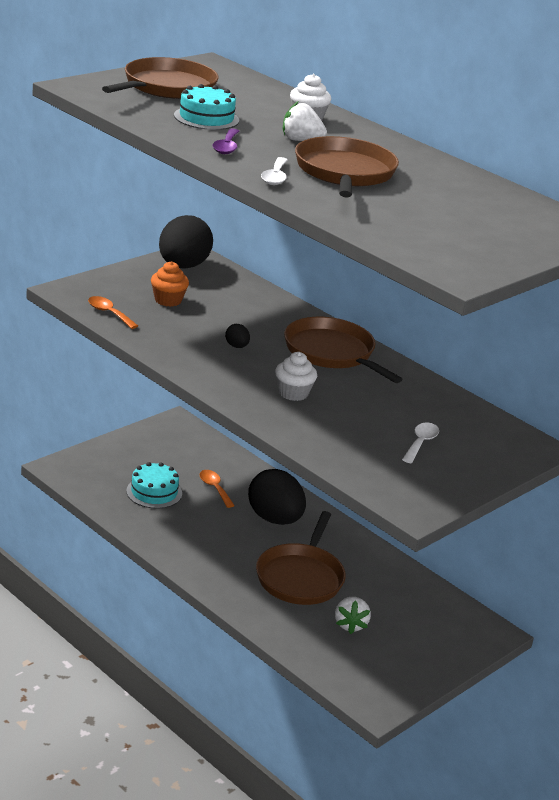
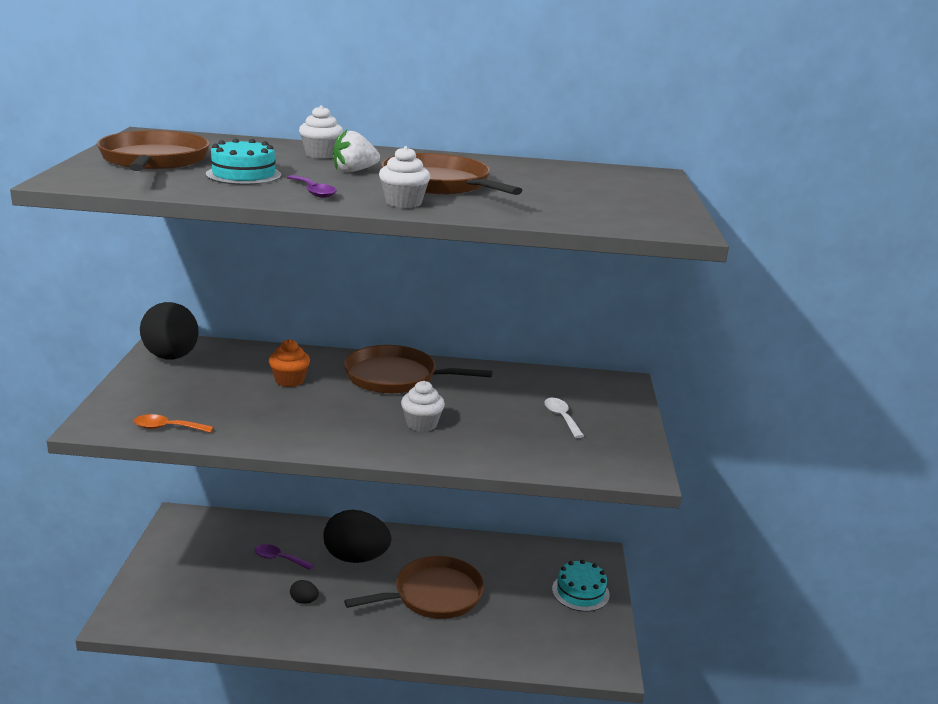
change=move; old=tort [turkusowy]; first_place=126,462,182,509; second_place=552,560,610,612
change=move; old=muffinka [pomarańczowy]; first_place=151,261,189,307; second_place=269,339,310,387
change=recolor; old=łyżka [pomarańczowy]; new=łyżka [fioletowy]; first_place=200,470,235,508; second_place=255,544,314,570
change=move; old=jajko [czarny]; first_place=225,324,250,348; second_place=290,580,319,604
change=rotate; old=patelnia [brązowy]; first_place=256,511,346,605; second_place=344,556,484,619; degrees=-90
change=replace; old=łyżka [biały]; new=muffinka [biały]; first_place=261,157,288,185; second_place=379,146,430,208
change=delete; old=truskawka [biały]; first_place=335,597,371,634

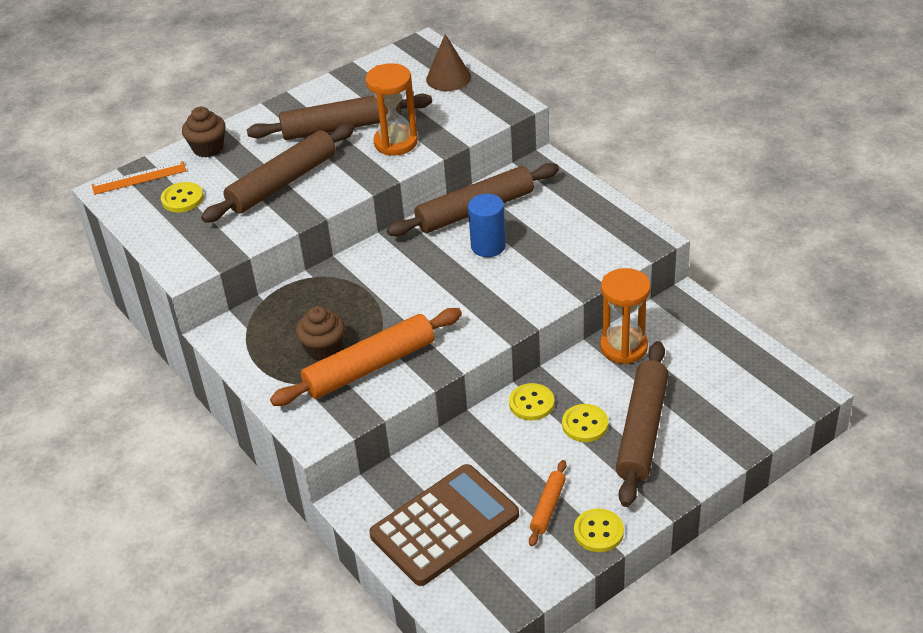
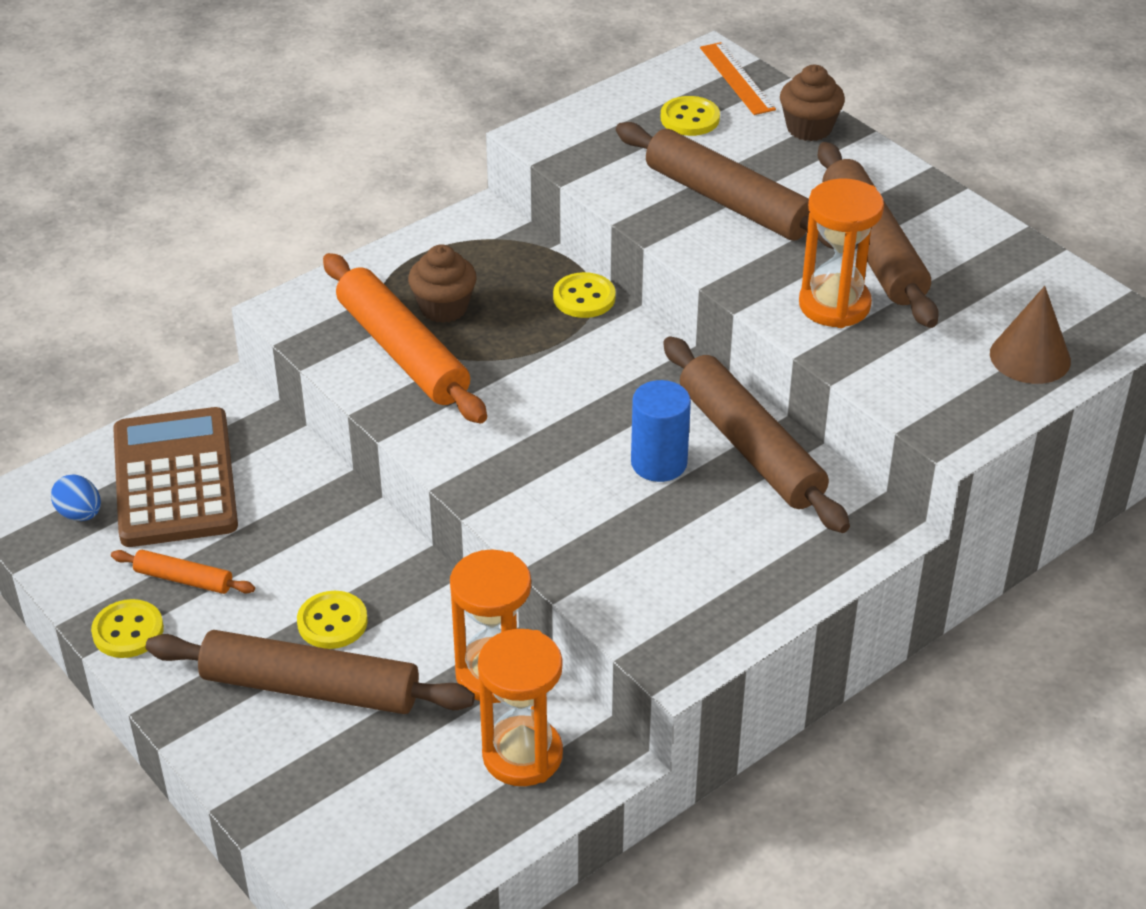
change=rotate; old=kalkulator [brązowy]; first_place=369,464,519,586; second_place=113,407,238,547; degrees=-150
change=move; old=guzik [żółty]; first_place=509,383,554,421; second_place=553,272,616,318
change=insert; new=jajko [niebieski]; second_place=51,474,101,521
change=insert; new=klepsydra [pomarańczowy]; second_place=478,629,563,786

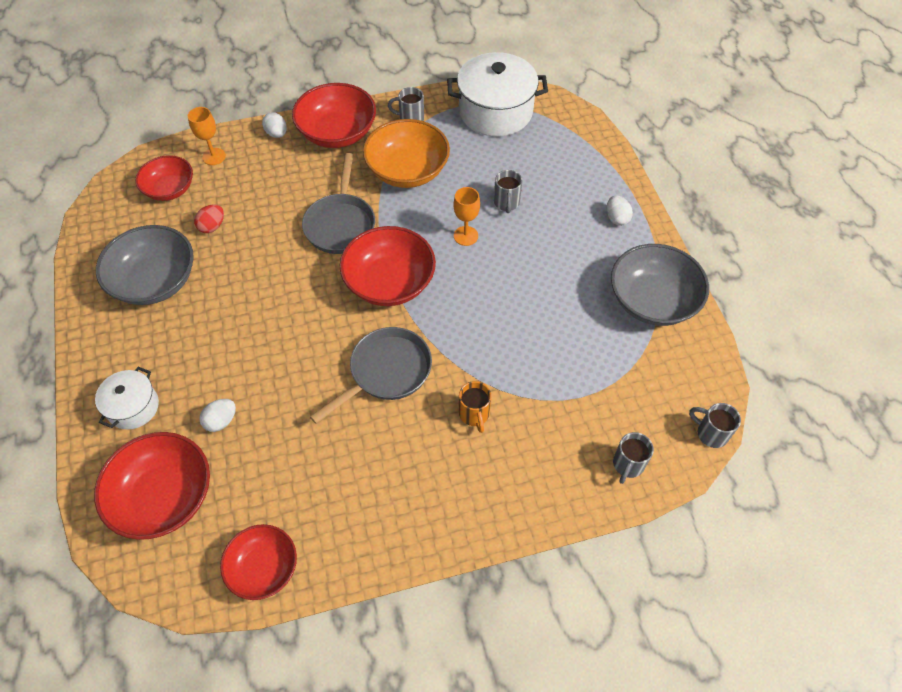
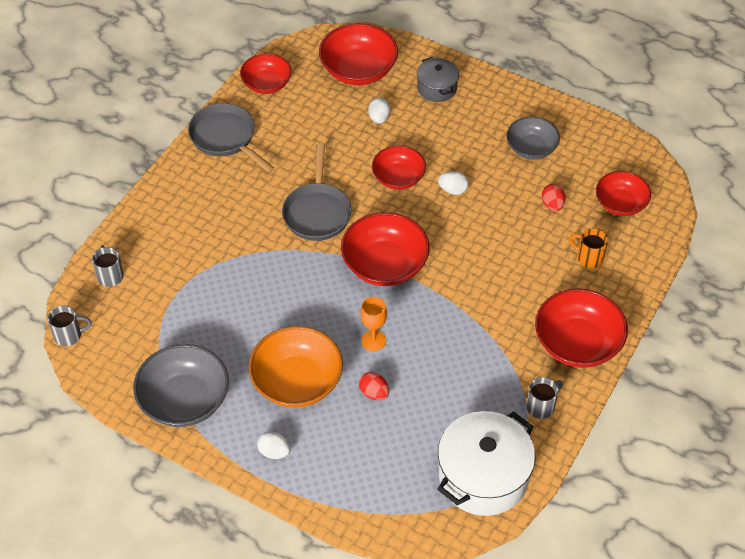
change=recolor; old=garnek [biały]; new=garnek [szary]; first_place=95,367,159,430; second_place=417,57,459,102
change=resize; old=miska [szary]; first_place=96,225,194,305; second_place=507,117,560,160; factor=0.65
change=delete; old=kielich [pomarańczowy]; first_place=188,107,226,165
change=move; old=jajko [biały]; first_place=262,112,287,138; second_place=438,171,469,195
change=move; old=patelnia [szary]; first_place=302,153,375,254; second_place=188,103,275,173
change=move; old=miska [pomarańczowy]; first_place=363,119,450,188; second_place=249,326,343,408
change=move; old=kubek [pomarańczowy]; first_place=459,381,492,433; second_place=569,229,608,268
change=replace; old=kubek [szary]; new=jajko [czerwony]; first_place=494,170,523,213; second_place=359,372,389,400
change=insert; new=miska [czerwony]; second_place=372,145,426,190

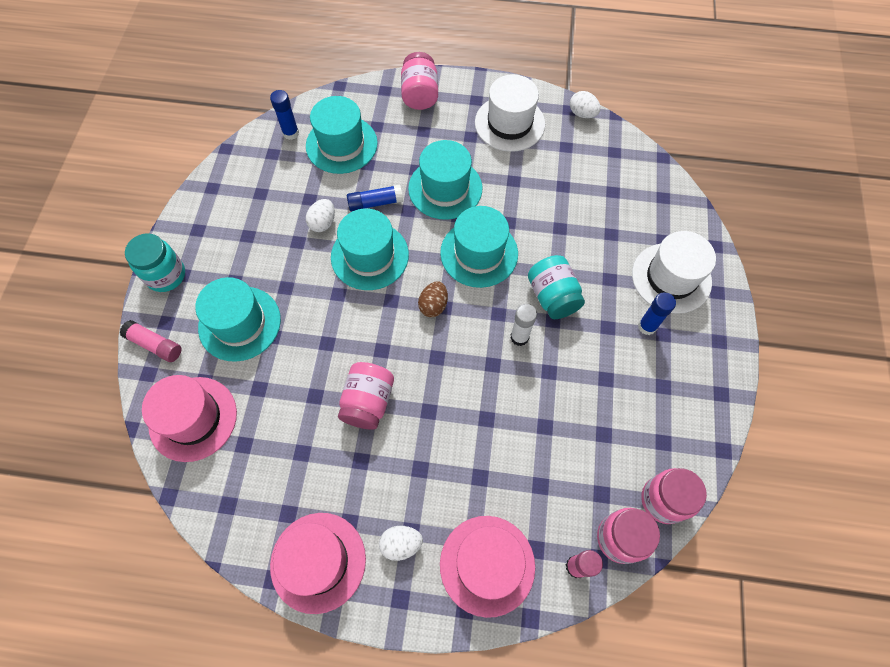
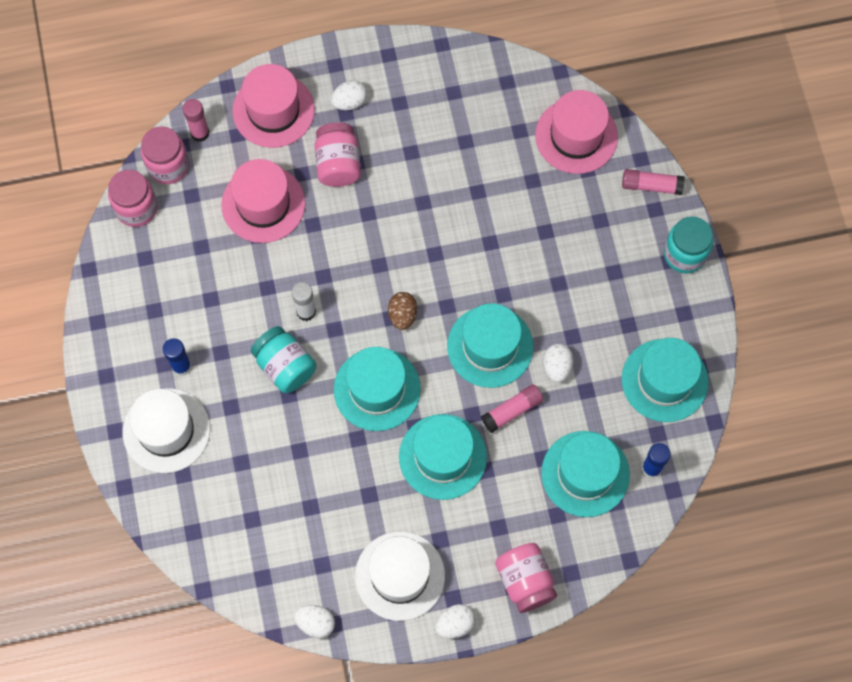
change=move; old=kapelusz [turkusowy]; first_place=195,277,281,362; second_place=622,338,709,422
change=move; old=kapelusz [różowy]; first_place=270,513,366,614; second_place=221,159,305,243
change=move; old=słoik [różowy]; first_place=338,362,394,430; second_place=315,122,361,187
change=recolor; old=klej w sztyfcie [niebieski]; new=klej w sztyfcie [różowy]; first_place=347,185,403,212; second_place=481,384,543,433
change=insert; new=jajko [biały]; second_place=436,604,475,639

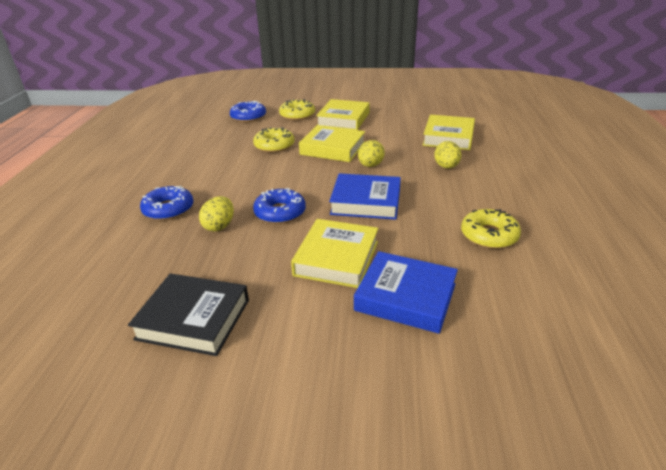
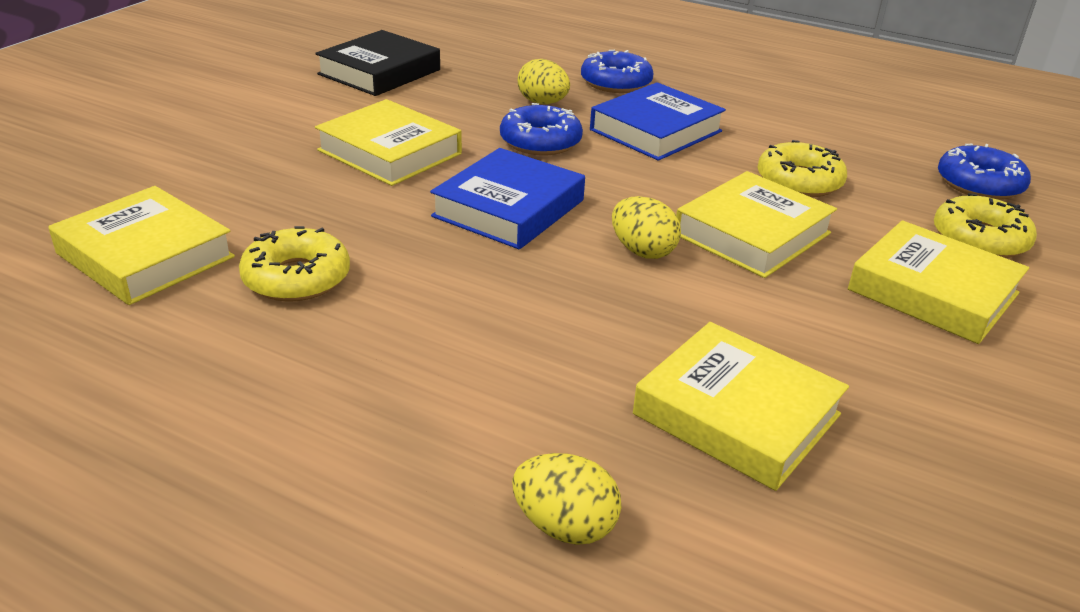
change=move; old=książka [niebieski]; first_place=354,251,458,334; second_place=590,82,726,161
change=move; old=jajko [żółty]; first_place=434,141,461,169; second_place=512,453,621,545
change=insert; new=książka [żółty]; second_place=49,186,235,305

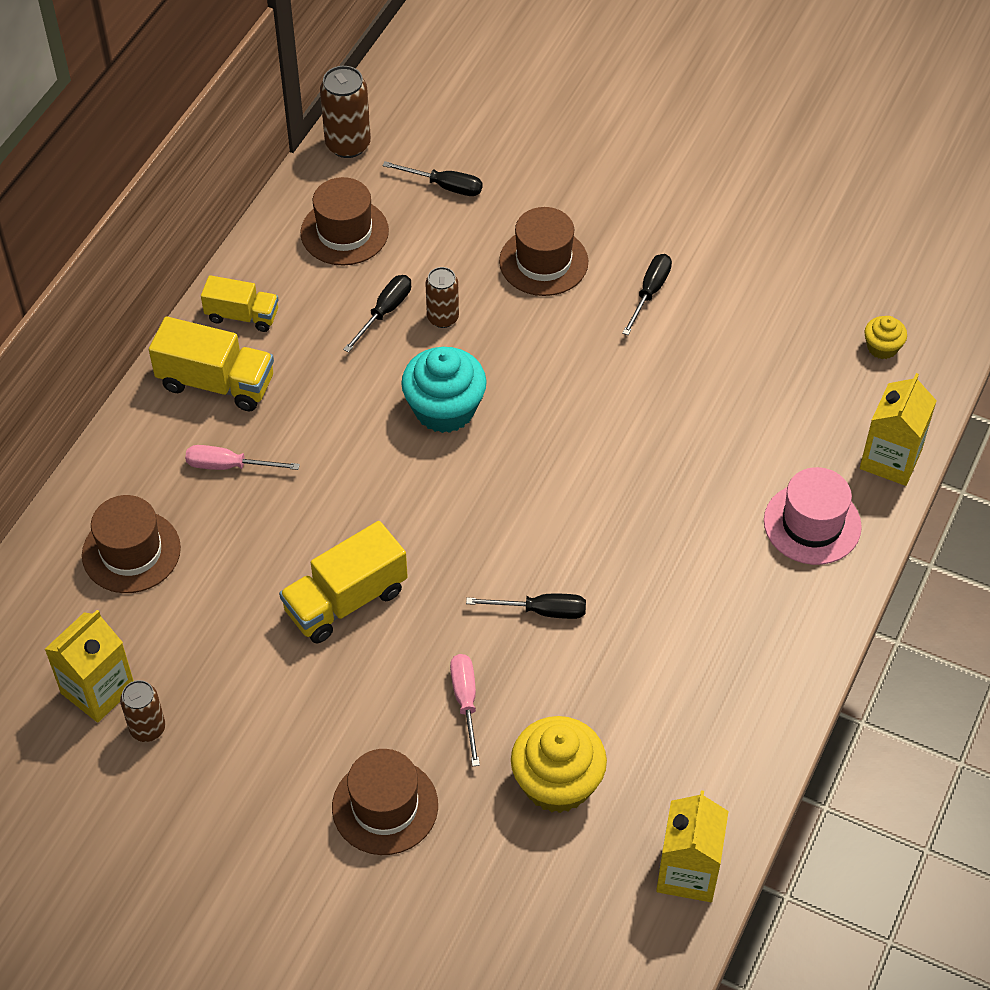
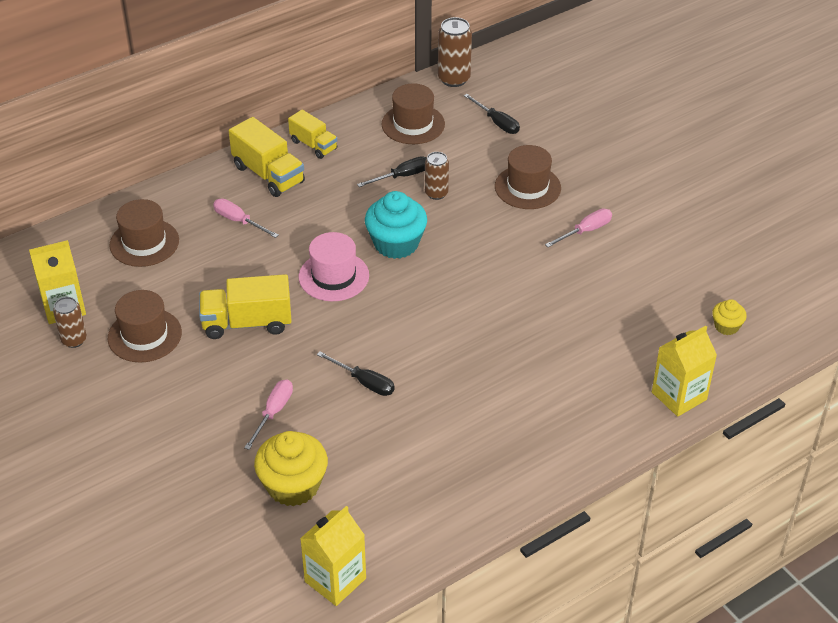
change=move; old=kapelusz [brązowy]; first_place=332,749,438,855; second_place=108,290,182,362
change=recolor; old=śrubokręt [czarny]; new=śrubokręt [różowy]; first_place=623,254,672,335; second_place=545,209,612,247
change=move; old=kapelusz [różowy]; first_place=764,467,862,565; second_place=299,232,369,301

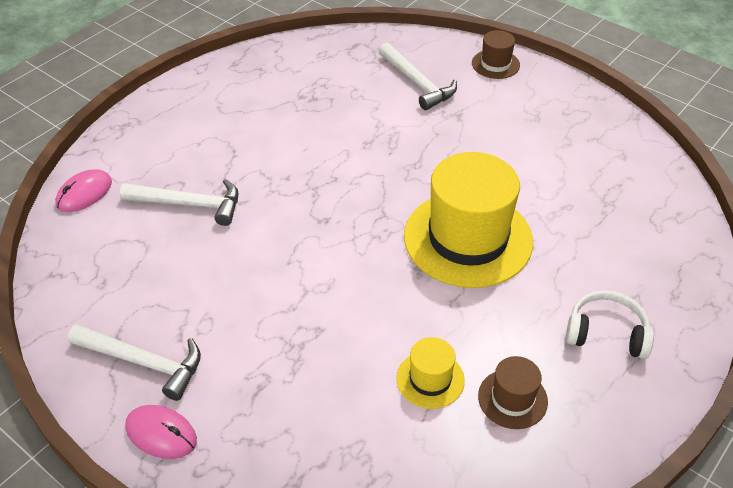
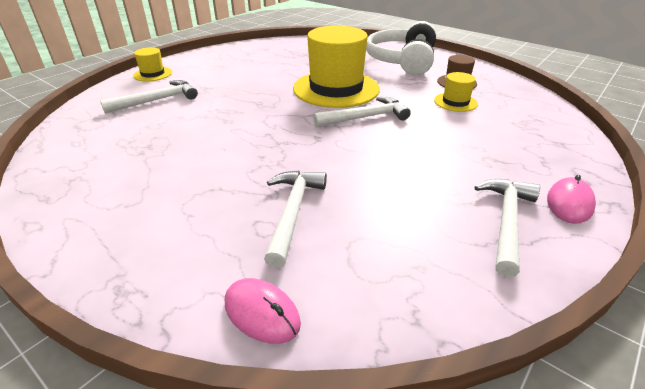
change=recolor; old=kapelusz [brązowy]; new=kapelusz [żółty]; first_place=472,30,520,79; second_place=133,47,172,81
change=resize; old=słuchawki [biały]; first_place=566,291,654,359; second_place=366,21,436,75; factor=1.81
change=insert; new=młotek [biały]; second_place=313,97,411,127

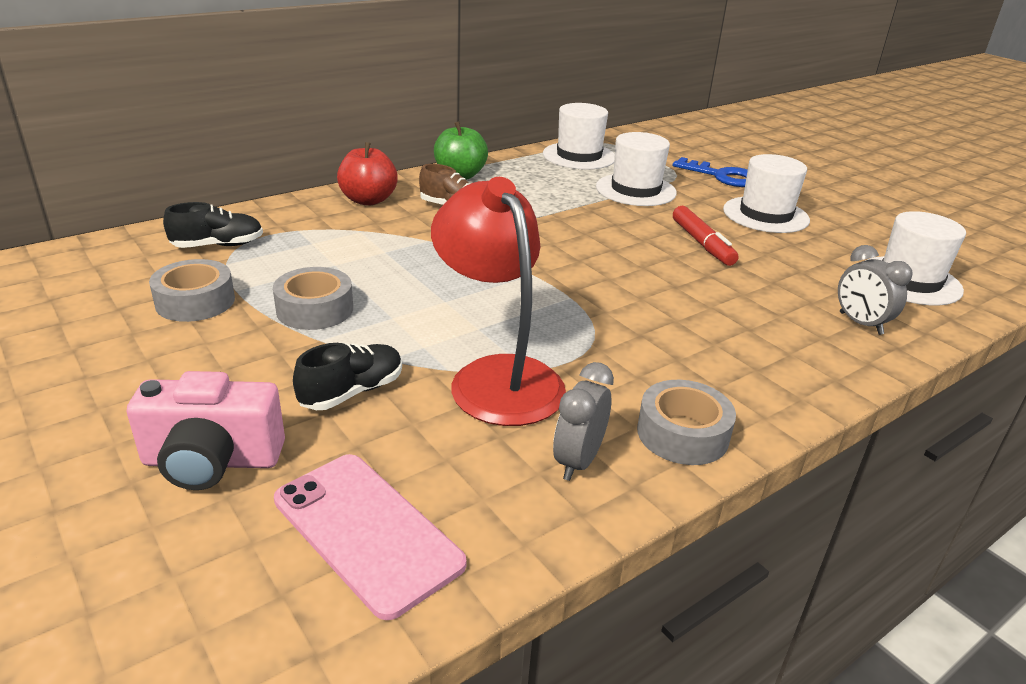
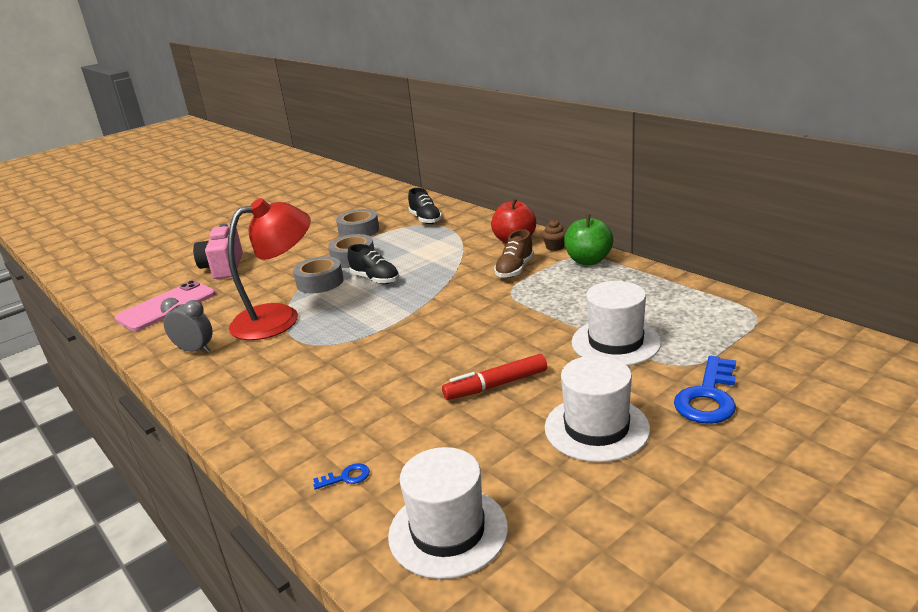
change=move; old=but [czarny]; first_place=293,343,402,410; second_place=348,244,399,284
change=delete; old=kapelusz [biały]; first_place=543,103,615,169
change=move; old=taśma klejąca [szary]; first_place=637,380,736,465; second_place=293,256,344,293
change=replace; old=budzik [szary]; new=klucz [niebieski]; first_place=838,245,913,335; second_place=313,463,370,490
change=insert; new=muffinka [brązowy]; second_place=542,219,567,251

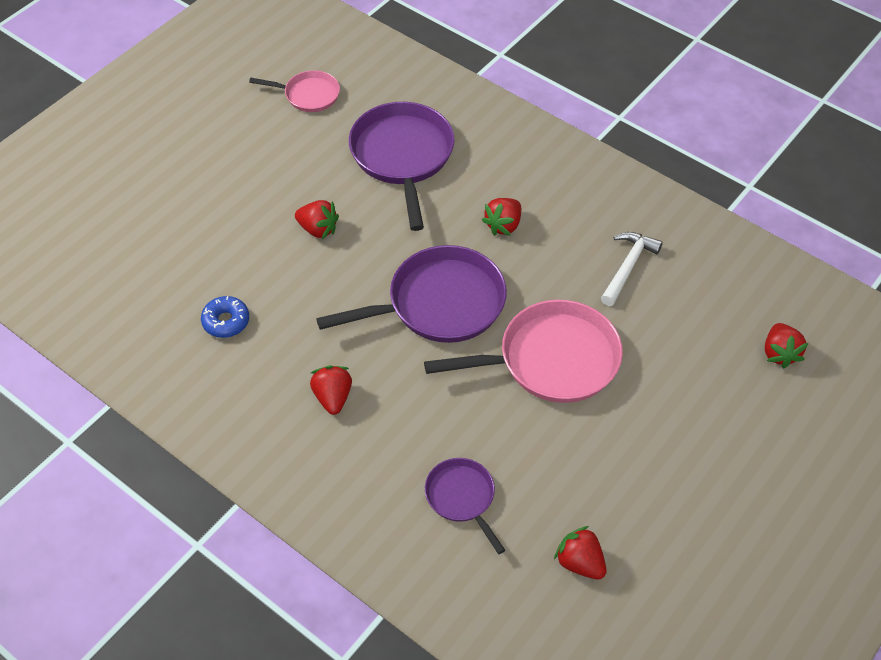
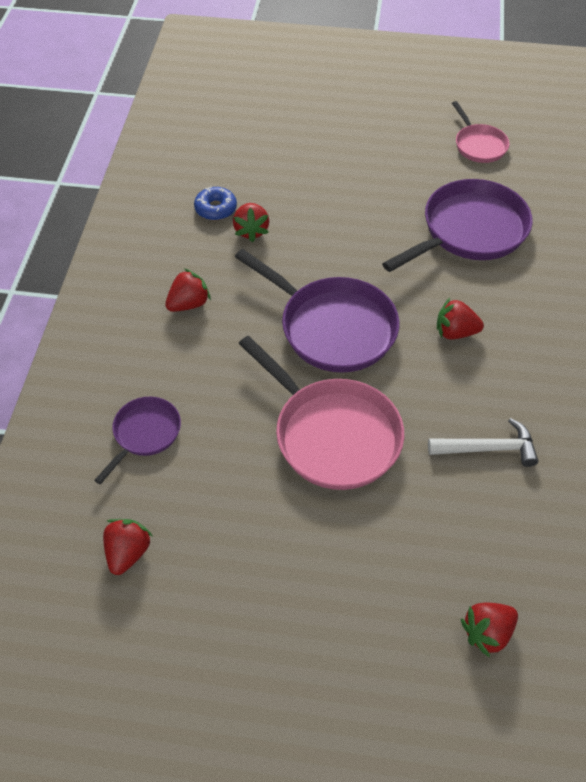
change=move; old=truskawka [czerwony]; first_place=295,200,339,239; second_place=233,203,269,242

